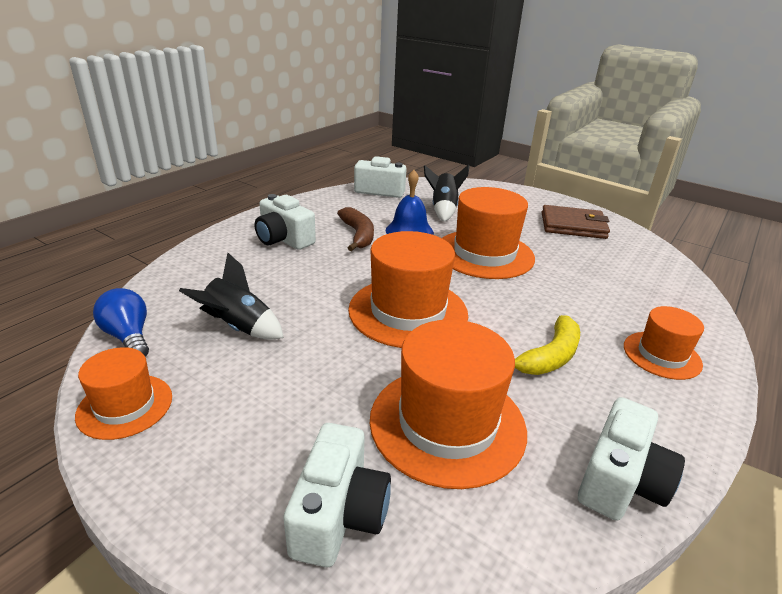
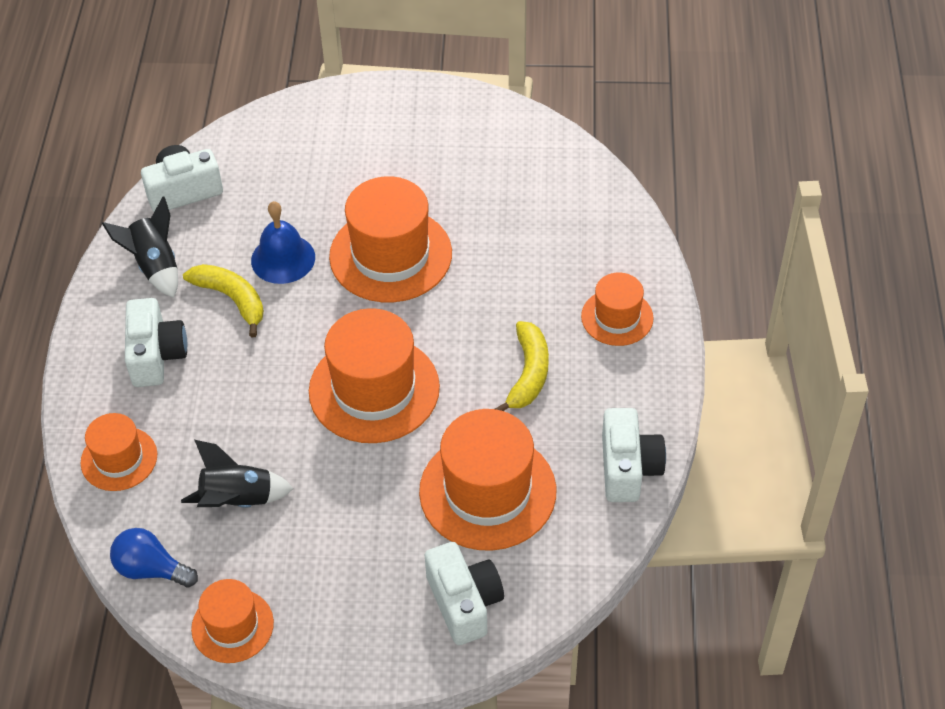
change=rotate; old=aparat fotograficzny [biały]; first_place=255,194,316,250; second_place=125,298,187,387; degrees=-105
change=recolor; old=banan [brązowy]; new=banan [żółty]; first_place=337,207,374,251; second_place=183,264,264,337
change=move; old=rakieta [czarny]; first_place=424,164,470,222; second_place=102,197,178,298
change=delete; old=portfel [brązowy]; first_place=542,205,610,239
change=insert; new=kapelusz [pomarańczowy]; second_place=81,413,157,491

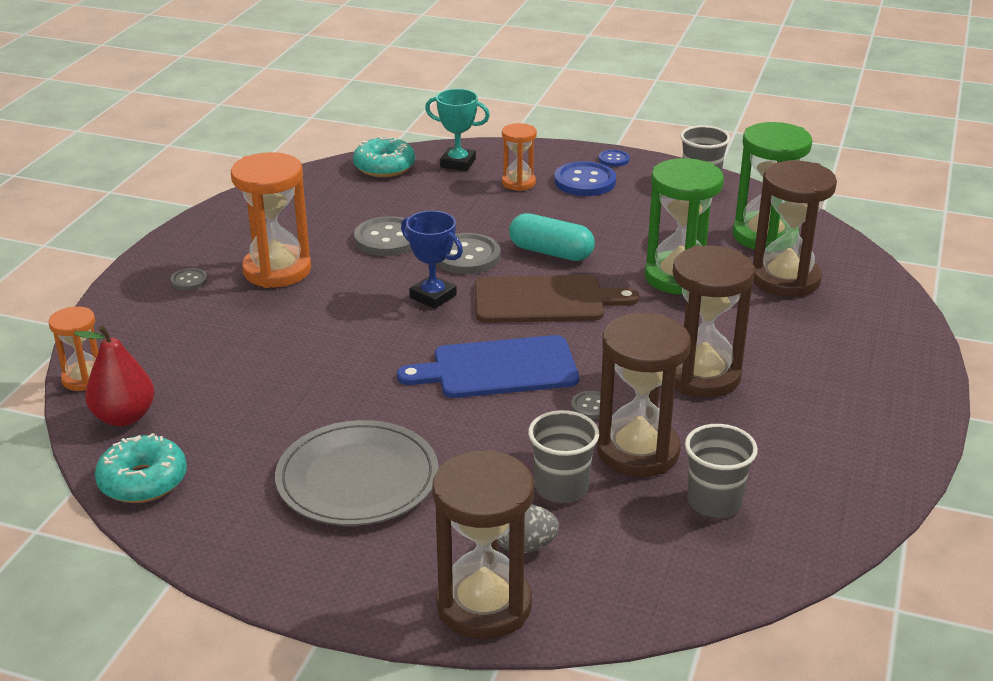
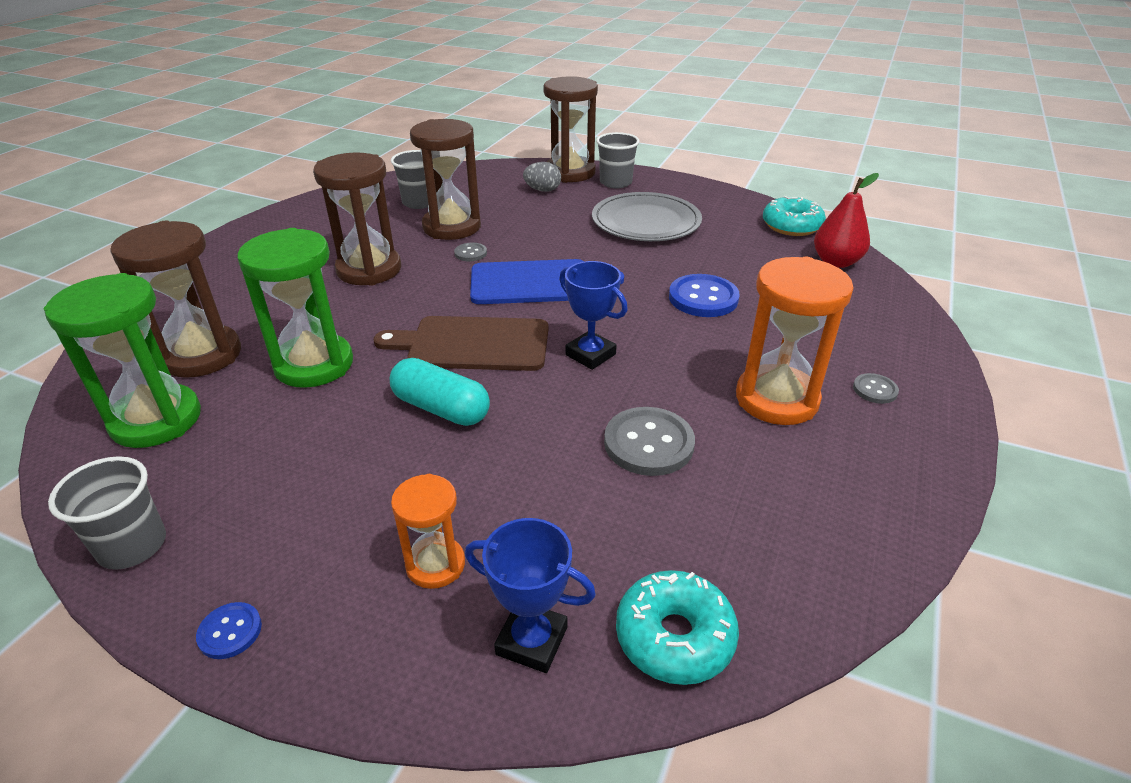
change=delete; old=klepsydra [pomarańczowy]; first_place=49,306,98,391
change=recolor; old=puchar [turkusowy]; new=puchar [niebieski]; first_place=425,89,490,171; second_place=465,518,596,673
change=delete; old=guzik [szary]; first_place=436,233,501,274
change=move; old=szklanka [szary]; first_place=528,410,599,503; second_place=596,132,640,188
change=move; old=guzik [niebieski]; first_place=554,161,616,196; second_place=669,274,740,317

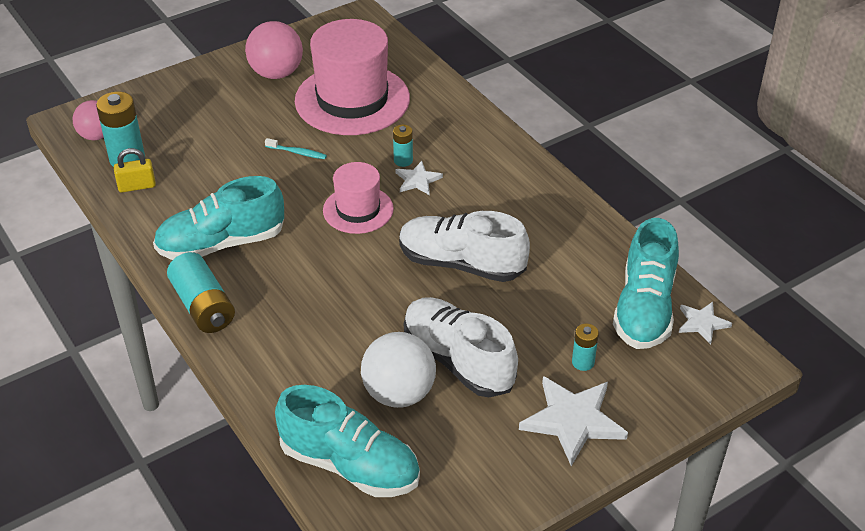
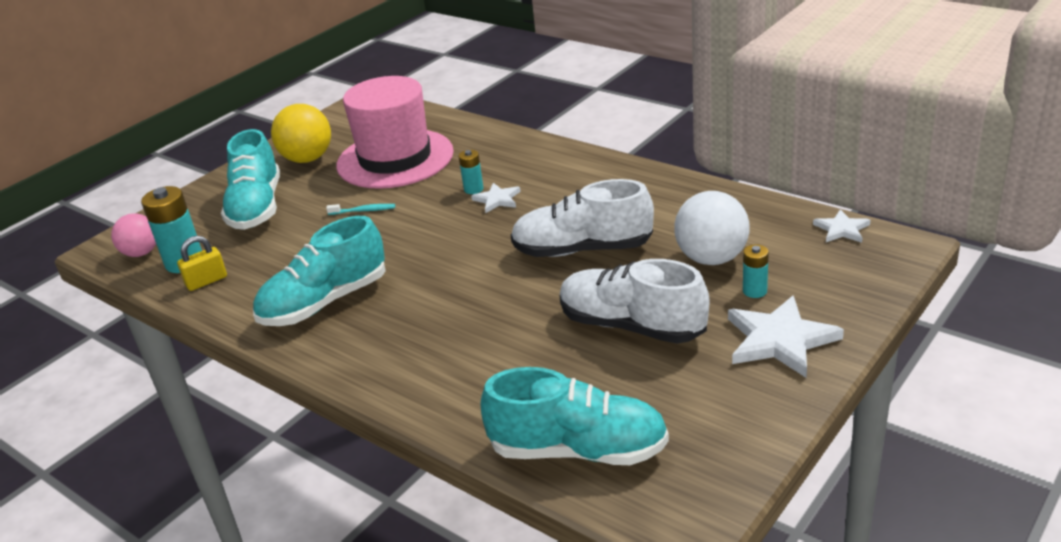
change=delete; old=bateria [turkusowy]; first_place=167,252,235,333
change=recolor; old=piłka [różowy]; new=piłka [żółty]; first_place=245,21,303,79; second_place=271,104,331,163
change=delete; old=kapelusz [różowy]; first_place=323,162,394,234
change=move; old=piłka [biały]; first_place=361,332,436,408; second_place=674,191,749,265
change=move; old=but [turkusowy]; first_place=613,218,679,349; second_place=221,129,280,230

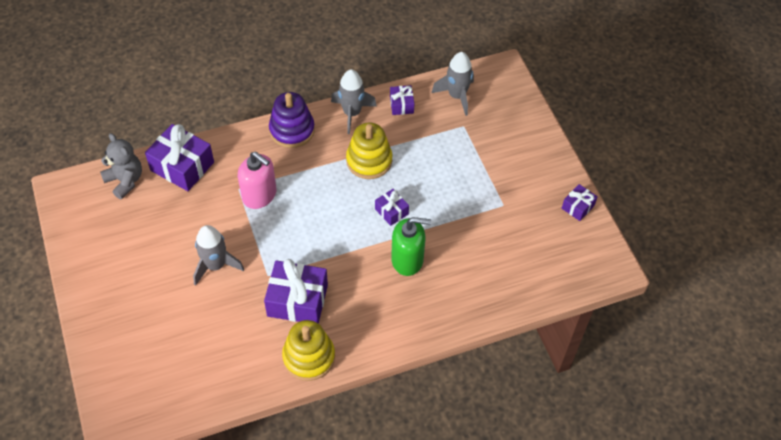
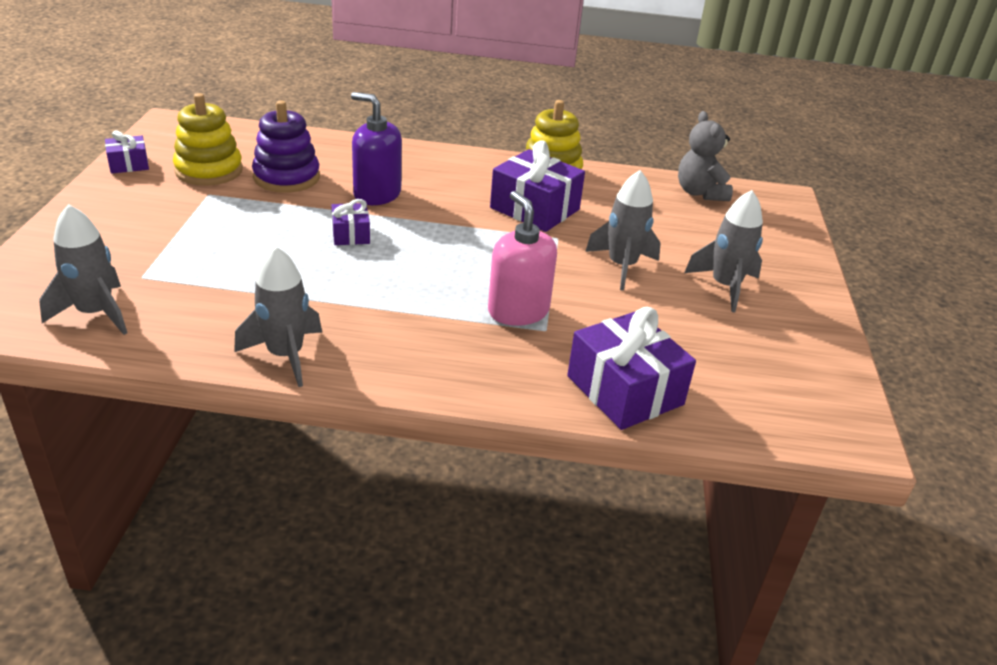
change=move; old=miś [szary]; first_place=100,133,142,199; second_place=678,111,733,201
change=move; old=zabawka nakładanka [fioletowy]; first_place=269,92,315,148; second_place=252,100,320,193
change=move; old=zabawka nakładanka [żółty]; first_place=346,122,392,179; second_place=173,93,243,186
change=delete; old=prezent [fioletowy]; first_place=390,85,414,115
change=recolor; old=dozownik mydła [zielony]; new=dozownik mydła [fioletowy]; first_place=391,217,431,276; second_place=351,92,402,205
change=insert; new=rakieta [szary]; second_place=684,190,763,312

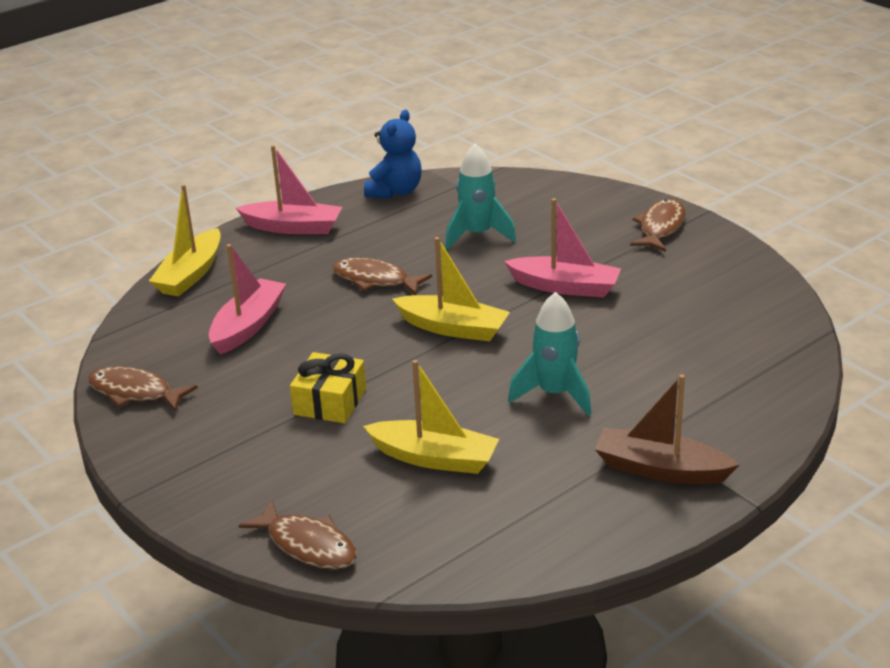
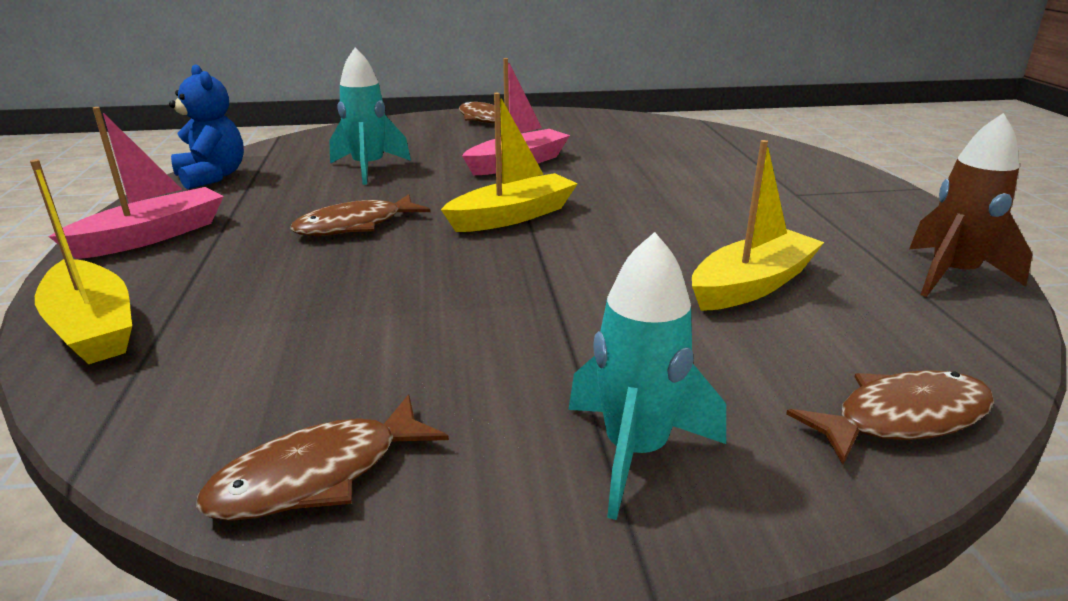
change=delete; old=łódka [różowy]; first_place=209,244,286,354
change=delete; old=prezent [żółty]; first_place=290,352,366,423
change=move; old=rakieta [turkusowy]; first_place=508,292,591,416; second_place=568,232,726,520
change=delete; old=łódka [brązowy]; first_place=595,375,740,484
change=insert; new=rakieta [brązowy]; second_place=909,113,1033,297

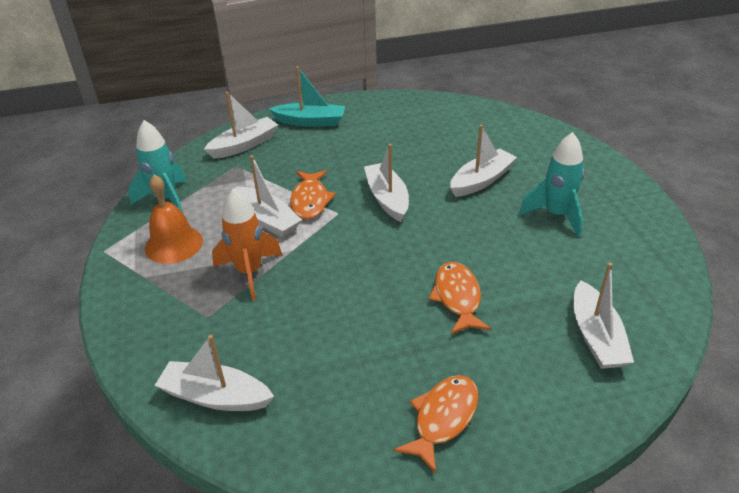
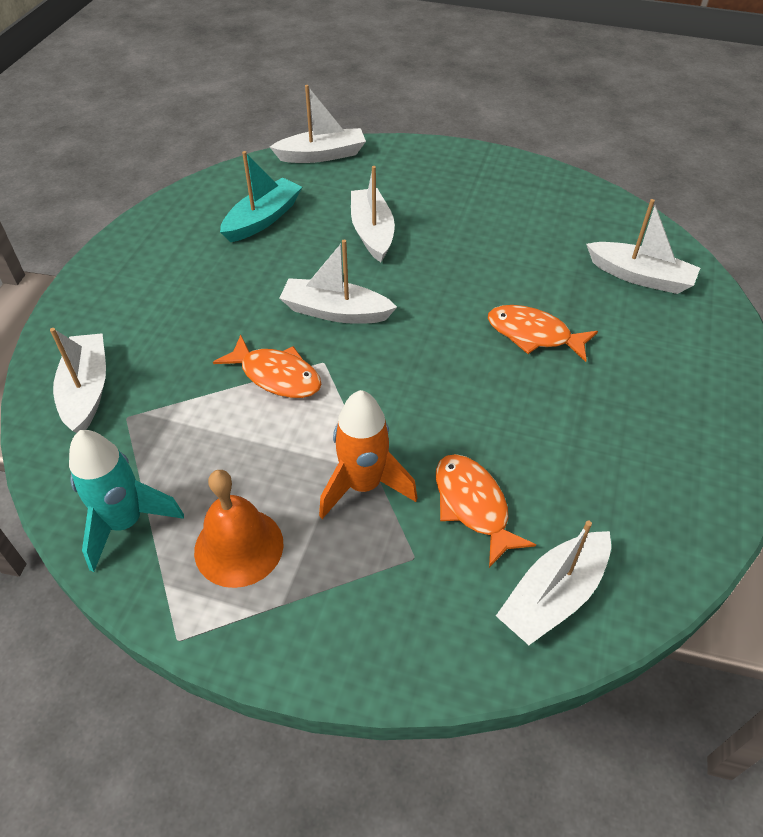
change=move; old=łódka [biały]; first_place=235,155,302,238; second_place=270,85,366,163
change=move; old=łódka [turkusowy]; first_place=269,66,345,127; second_place=220,151,302,242
change=move; old=ryba [pomarańczowy]; first_place=394,375,479,473; second_place=436,454,536,568
change=delete; old=rakieta [turkusowy]; first_place=519,132,584,237

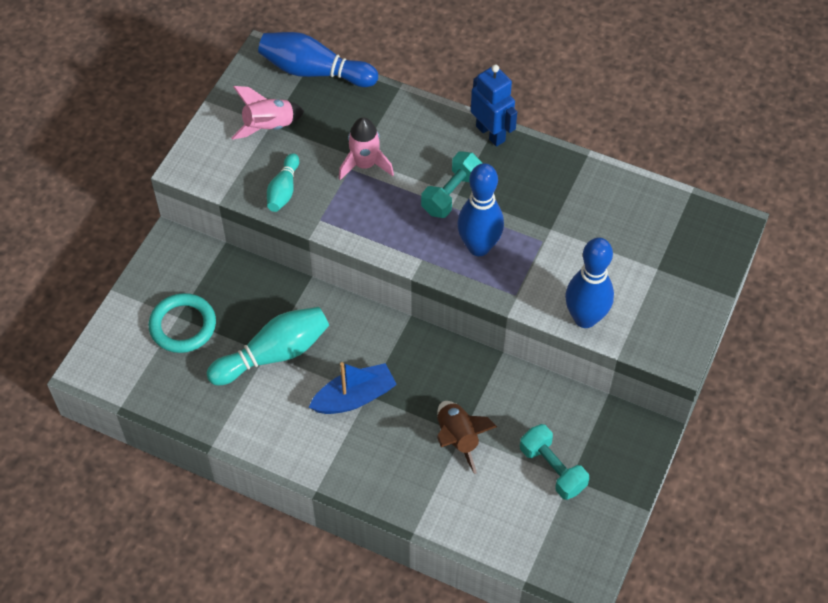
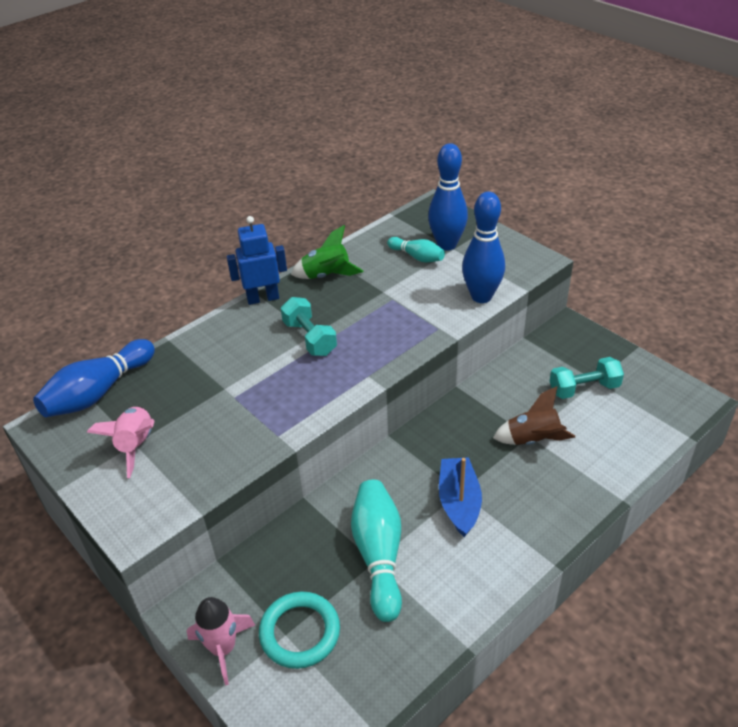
change=move; old=kręgiel [turkusowy]; first_place=267,153,299,212; second_place=387,237,445,263
change=move; old=rakieta [różowy]; first_place=339,117,394,180; second_place=187,597,255,686
change=move; old=kręgiel [niebieski]; first_place=457,163,504,256; second_place=428,143,468,251
change=insert; new=rakieta [zielony]; second_place=291,225,364,279

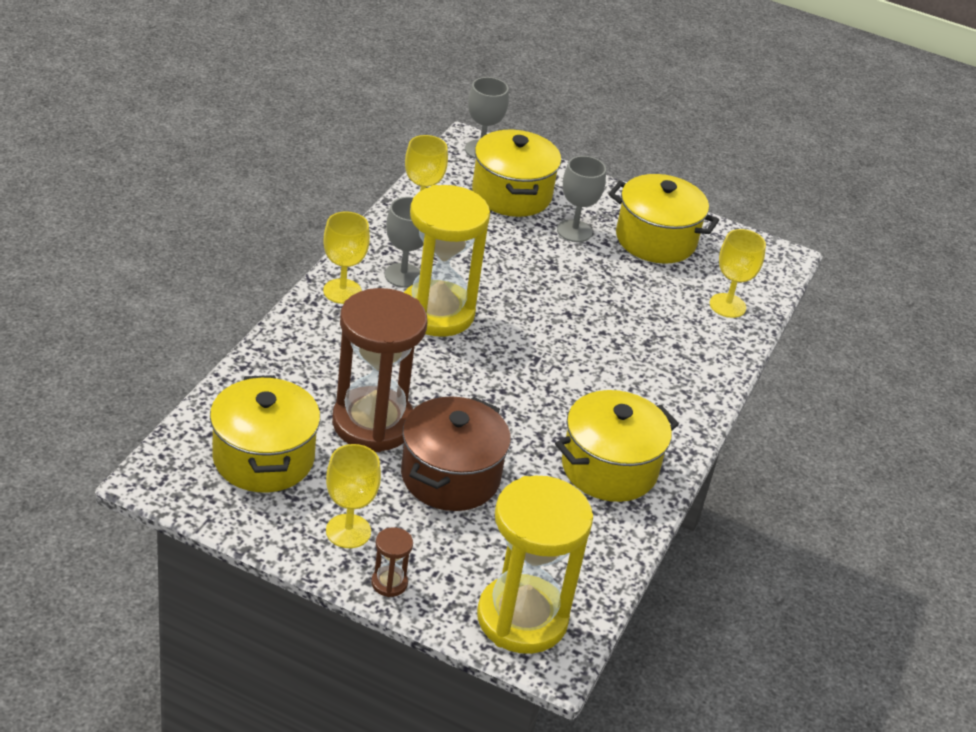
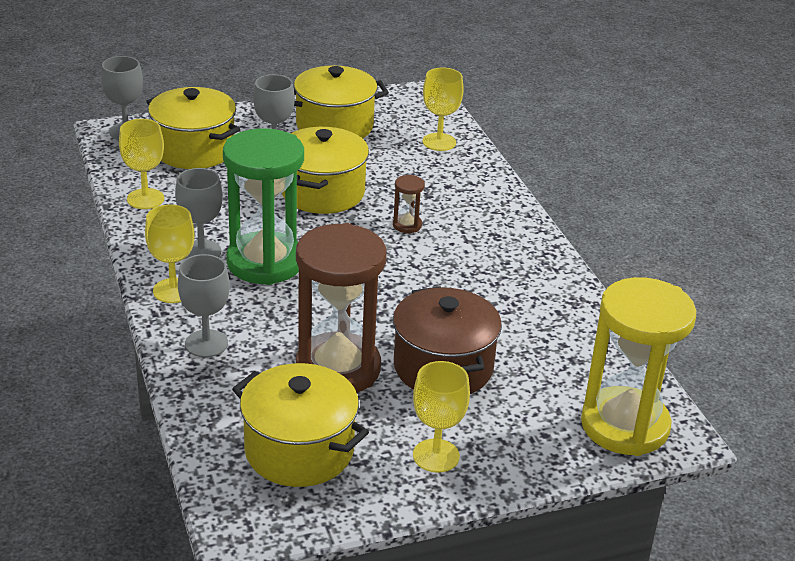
change=move; old=klepsydra [brązowy]; first_place=371,527,413,597; second_place=393,175,425,233
change=recolor; old=klepsydra [żółty]; new=klepsydra [zielony]; first_place=404,185,490,337; second_place=223,128,304,285
change=move; old=garnek [żółty]; first_place=555,390,679,502; second_place=282,127,369,214
change=insert; new=kielich [szary]; second_place=178,254,230,357

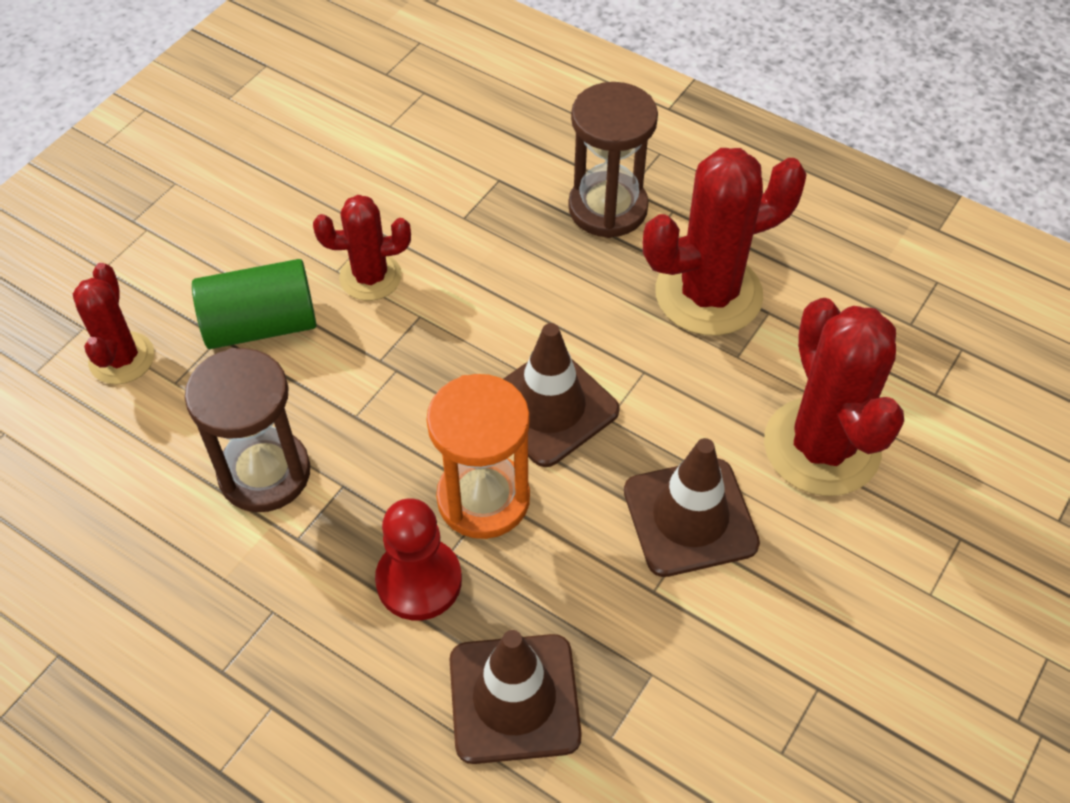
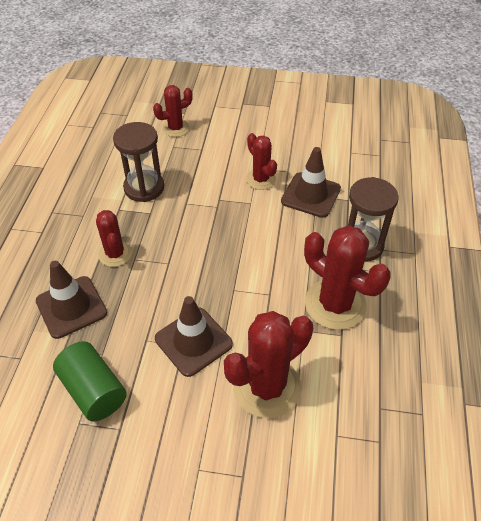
change=move; old=walec [zielony]; first_place=192,259,316,349; second_place=53,341,127,422
change=replace; old=pionek [czerwony]; new=kaktus [czerwony]; first_place=375,498,462,620; second_place=96,210,132,267
change=delete; old=klepsydra [pomarańczowy]; first_place=426,374,530,539
change=move; old=pachołek [brązowy]; first_place=503,323,620,467; second_place=281,147,341,218

